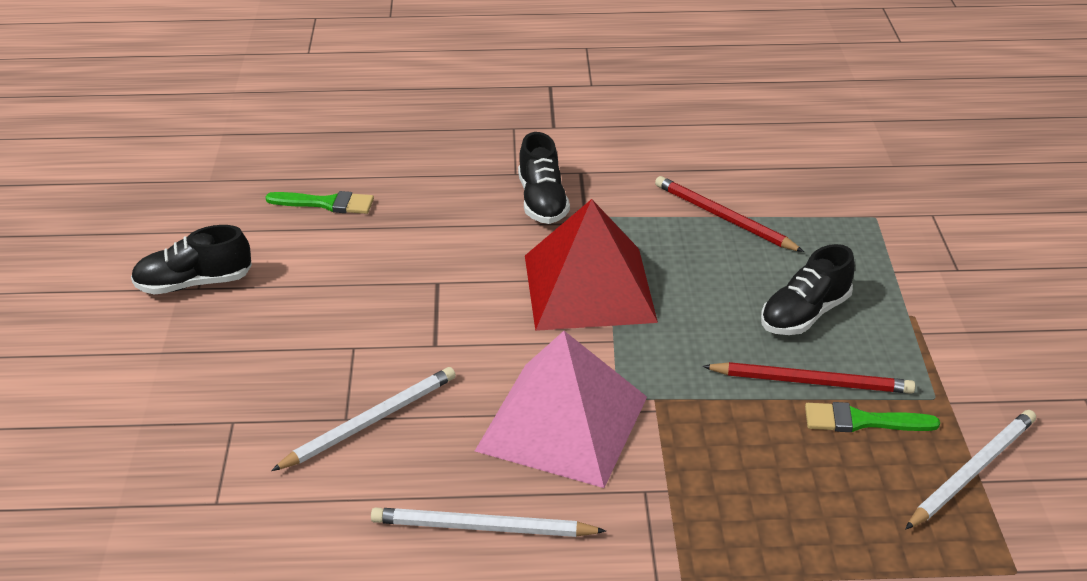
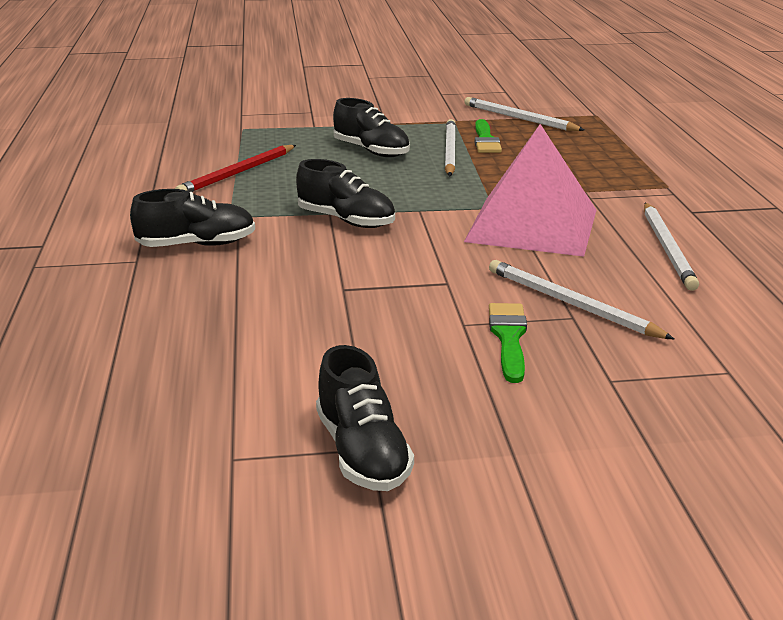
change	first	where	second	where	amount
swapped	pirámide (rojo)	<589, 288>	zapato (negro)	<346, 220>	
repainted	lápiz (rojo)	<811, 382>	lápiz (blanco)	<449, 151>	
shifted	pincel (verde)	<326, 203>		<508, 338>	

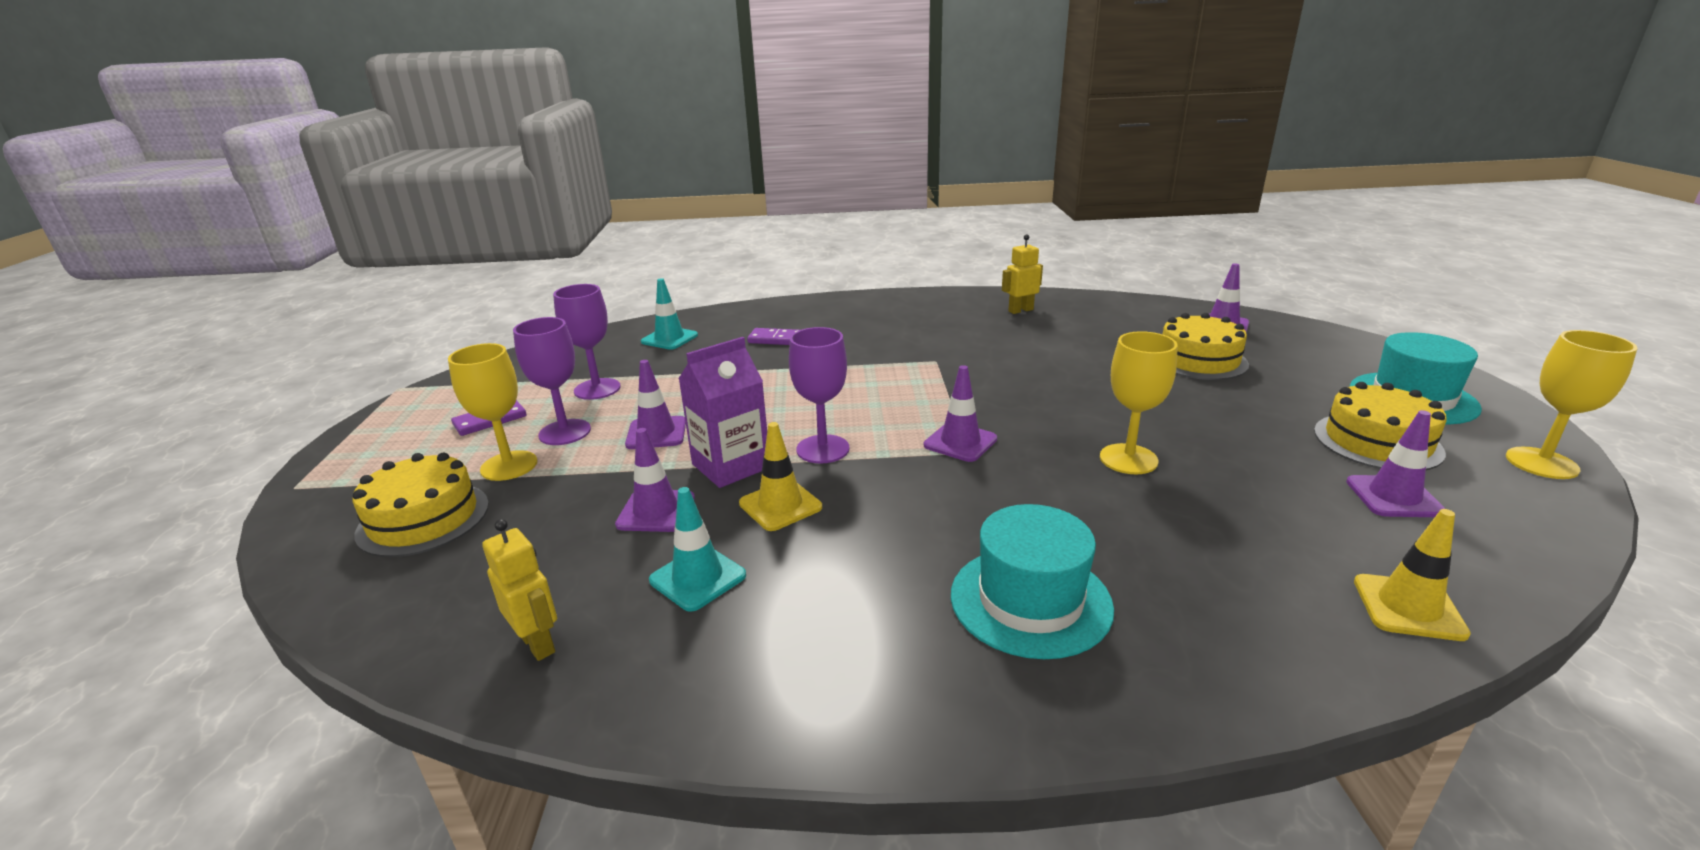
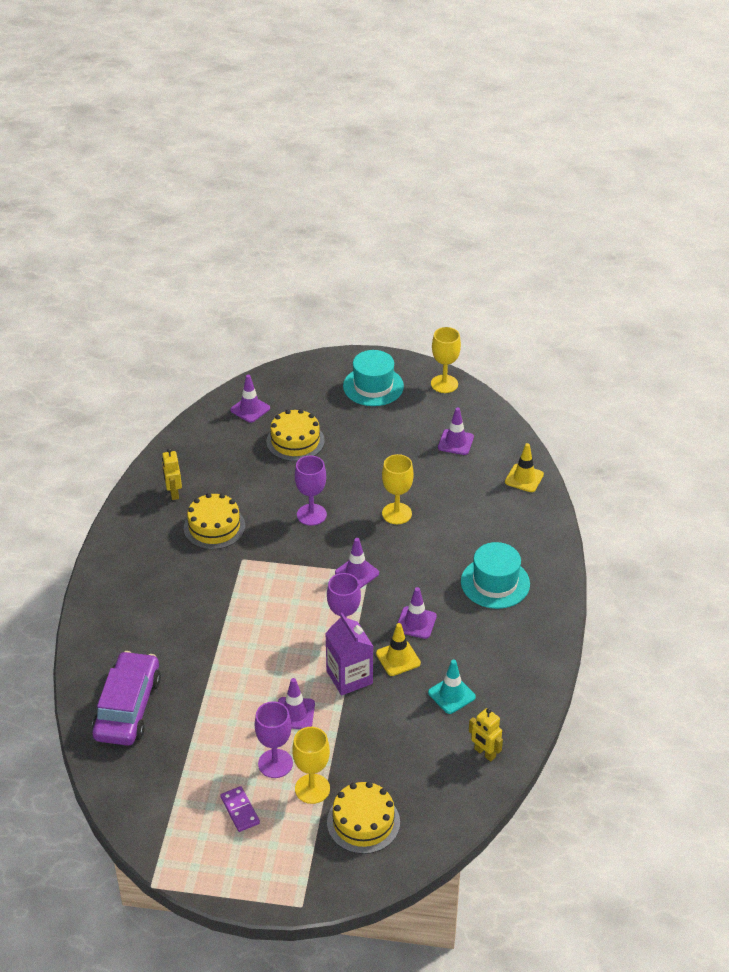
change	first	where	second	where	amount
swapped	cono de tráfico (turquesa)	<669, 338>	coche (morado)	<128, 707>	
shifted	tarta (amarillo)	<1377, 441>		<214, 527>	
shifted	copa (morado)	<597, 389>		<311, 515>	
shifted	cono de tráfico (morado)	<656, 511>		<416, 623>	
rotated	robot (amarillo)	<538, 644>		<484, 753>	105 degrees counterclockwise
gone	ficha de dominó (morado)	<776, 339>			

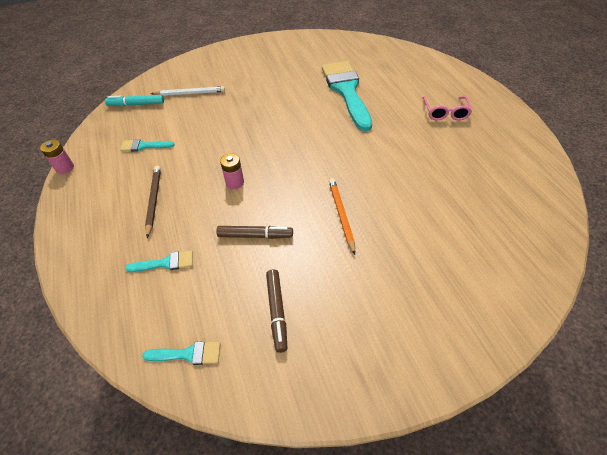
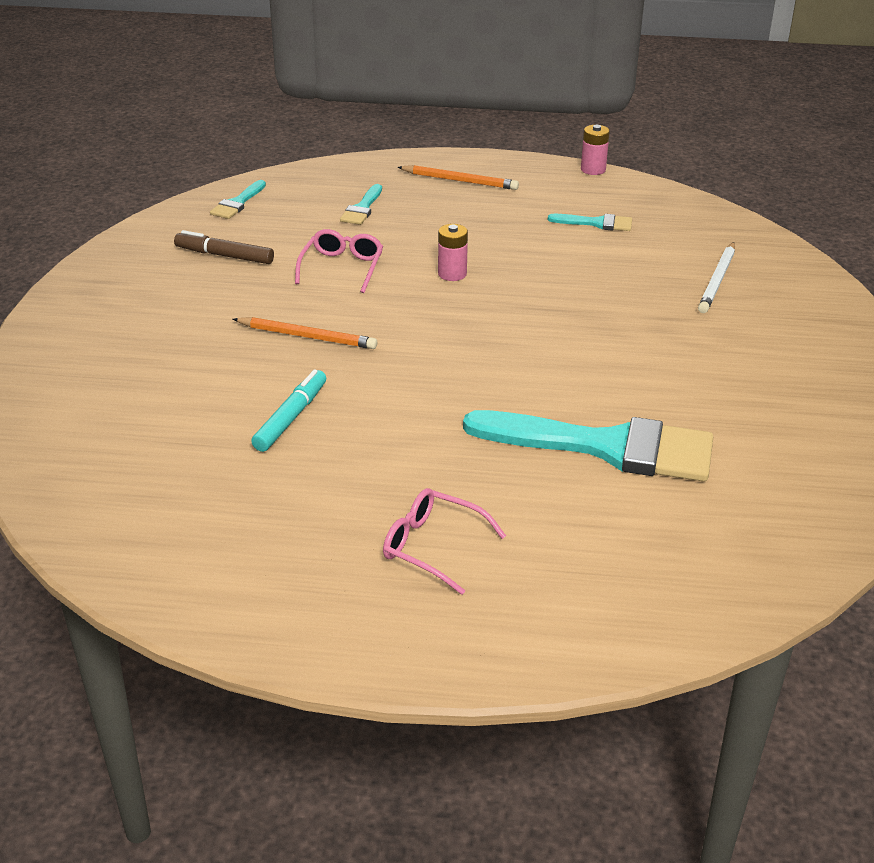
change	first	where	second	where	amount
shifted	rotulador (turquesa)	<136, 104>		<290, 418>	
swapped	rotulador (marrón)	<255, 235>	gafas (rosa)	<342, 267>	
new			lápiz (naranja)	<459, 181>	
rotated	pincel (turquesa)	<143, 146>		<596, 223>	75 degrees clockwise
gone	lápiz (marrón)	<154, 201>			

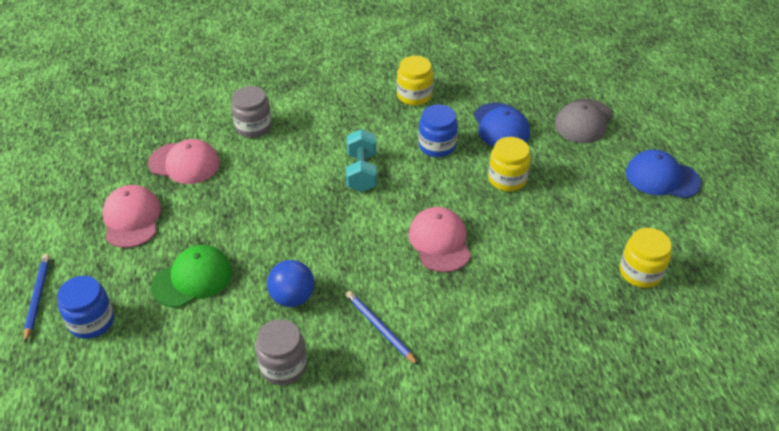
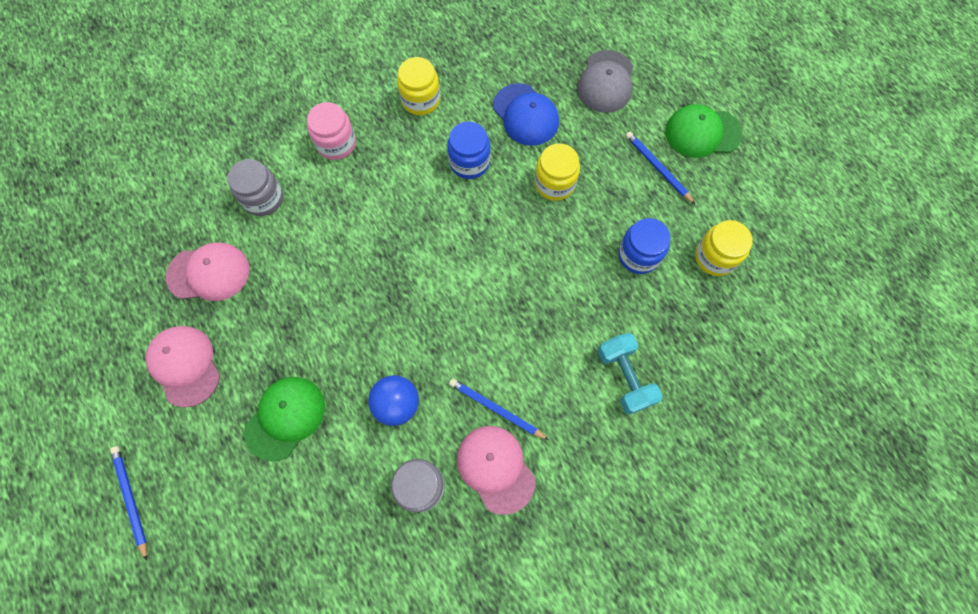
change	first	where	second	where	amount
new			tarro (rosa)	<336, 143>	
shifted	gorra (rosa)	<439, 242>		<495, 468>	
shifted	mancuerna (turquesa)	<361, 172>		<624, 377>	
shifted	tarro (azul)	<92, 321>		<638, 255>	
new			lápiz (azul)	<657, 168>	
repainted	gorra (azul)	<662, 177>	gorra (verde)	<702, 133>	

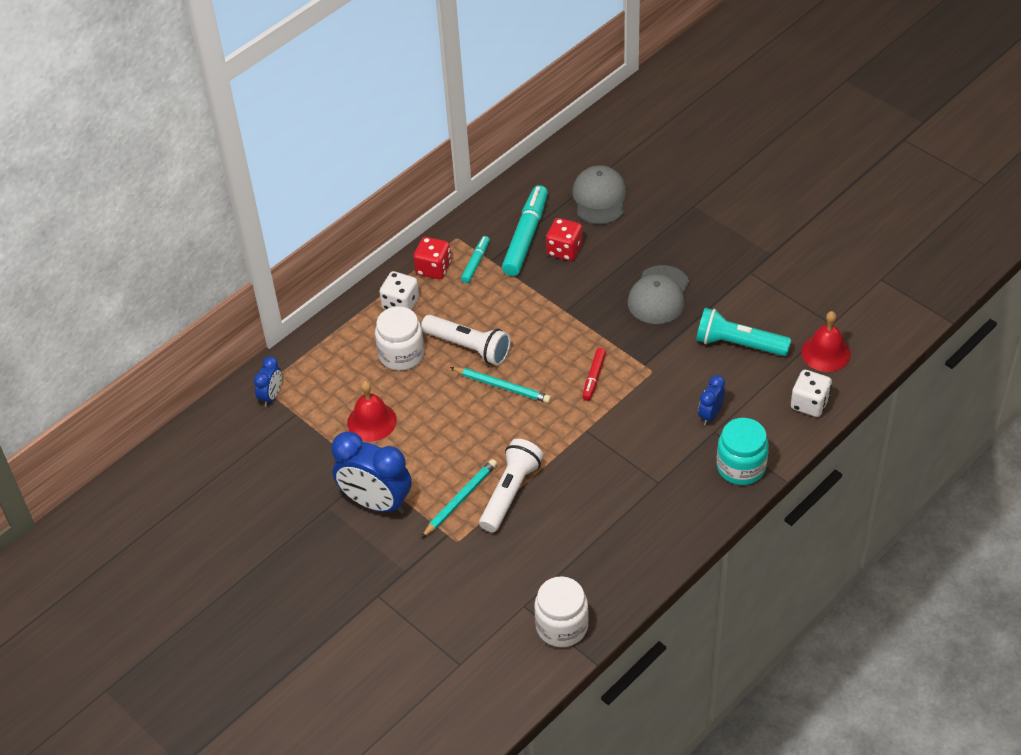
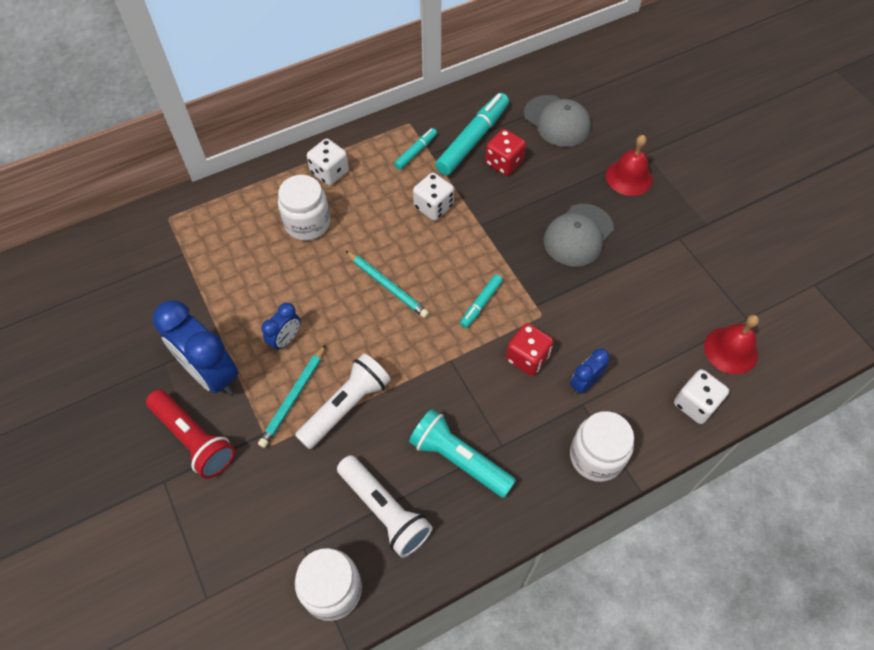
change	first	where	second	where	amount
new			lámpara de mano (rojo)	<194, 439>	
rotated	lápiz (turquesa)	<460, 499>		<293, 397>	150 degrees clockwise
shifted	despertador (azul)	<271, 396>		<286, 339>	
shifted	lámpara de mano (blanco)	<468, 347>		<384, 510>	
shifted	lámpara de mano (turquesa)	<738, 344>		<459, 459>	
new			dado (blanco)	<433, 207>	
repainted	rotulador (rojo)	<594, 377>	rotulador (turquesa)	<481, 304>	
shifted	dado (rojo)	<433, 268>		<527, 357>	
rotated	gorra (gris)	<599, 198>		<557, 121>	120 degrees clockwise
repainted	tarro (turquesa)	<741, 467>	tarro (blanco)	<596, 456>	
shifted	campana (rojo)	<371, 421>		<629, 177>	

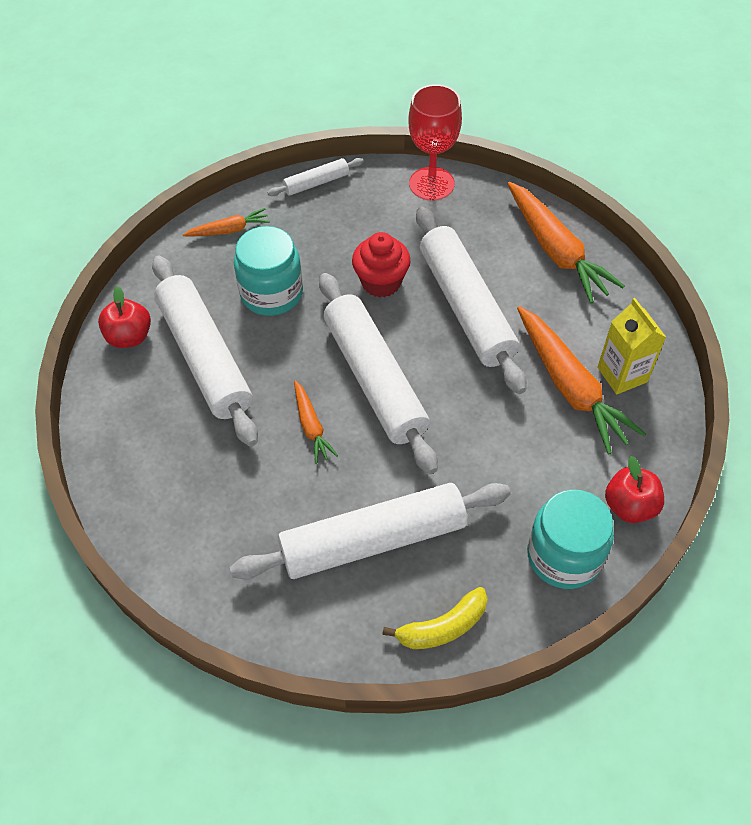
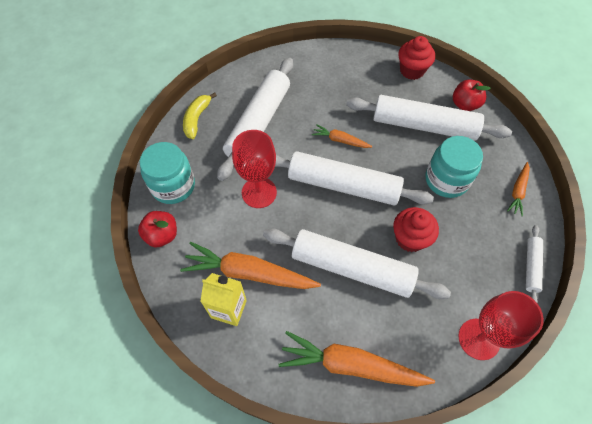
change	first	where	second	where	amount
new			copa (rojo)	<259, 192>	
new			magdalena (rojo)	<412, 70>	

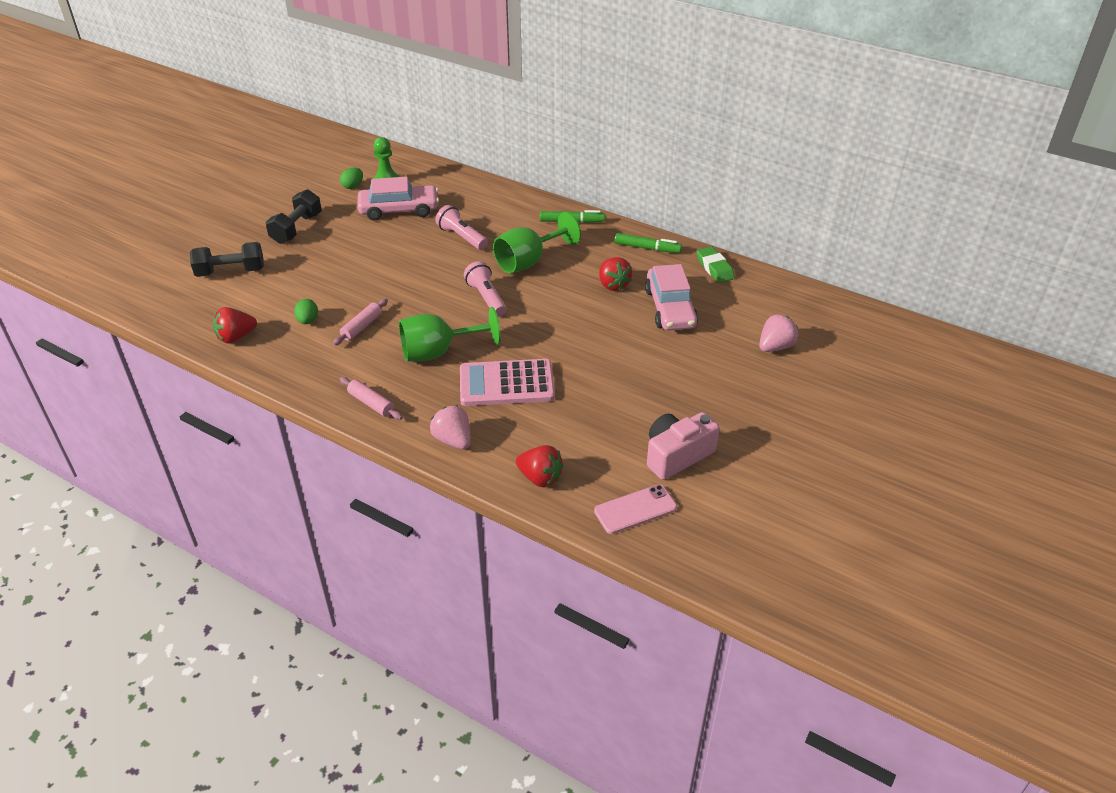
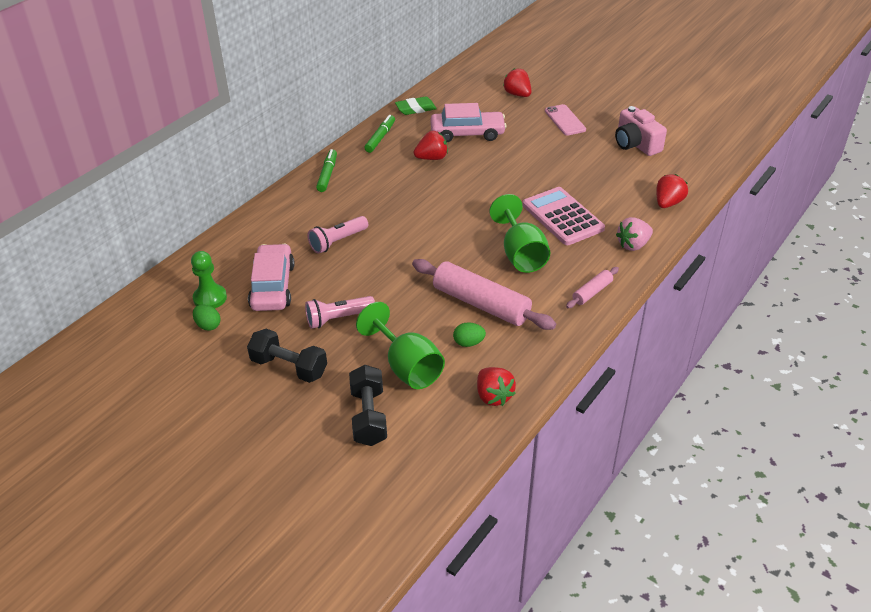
change	first	where	second	where	amount
shifted	lámpara de mano (rosa)	<486, 298>		<338, 318>	
shifted	copa (verde)	<528, 261>		<407, 367>	
scaled	rodillo (rosa)	<361, 327>		<481, 304>	x2.03
repainted	fresa (rosa)	<775, 347>	fresa (rojo)	<517, 94>	
rotated	calculadora (rosa)	<506, 384>		<562, 217>	150 degrees clockwise
shifted	móvil (rosa)	<635, 509>		<565, 120>	

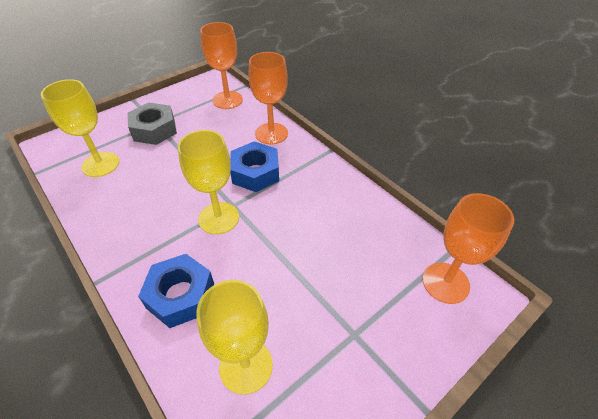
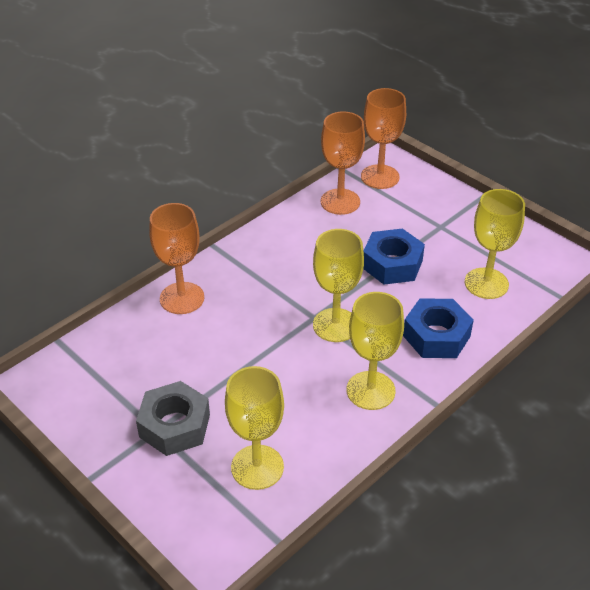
change	first	where	second	where	amount
shifted	copa (naranja)	<227, 100>		<340, 202>	
new			copa (amarillo)	<370, 390>	
shifted	tuerca (azul)	<255, 173>		<392, 264>	

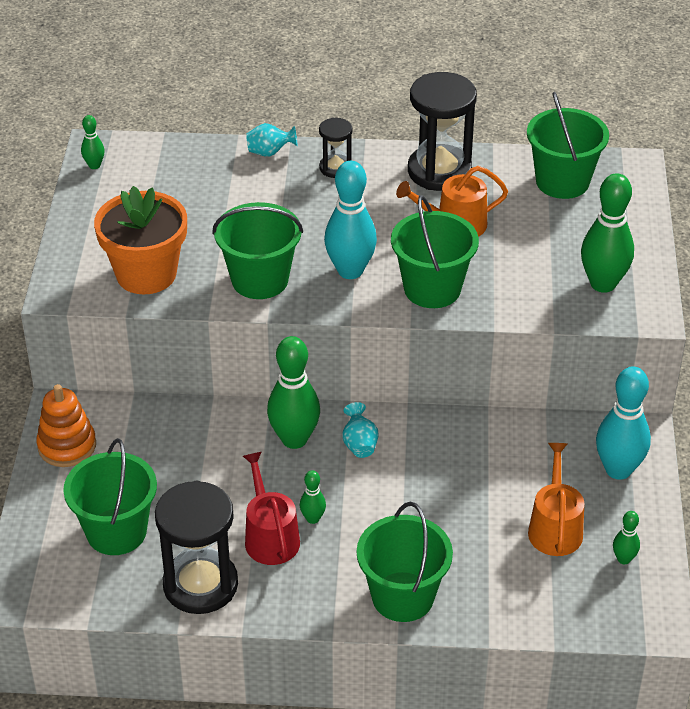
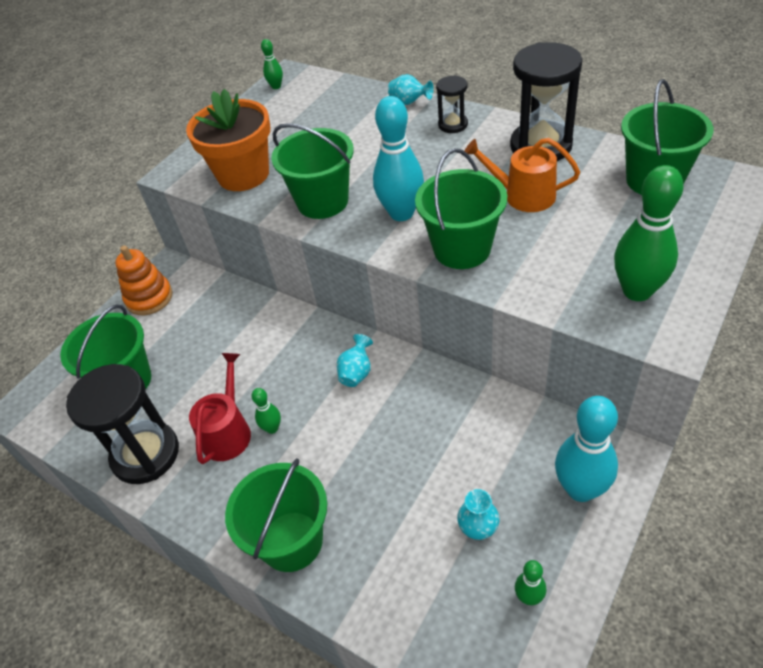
change	first	where	second	where	amount
swapped	regadera (naranja)	<555, 528>	florero (turquesa)	<478, 528>	
gone	bolo (verde)	<294, 439>			

